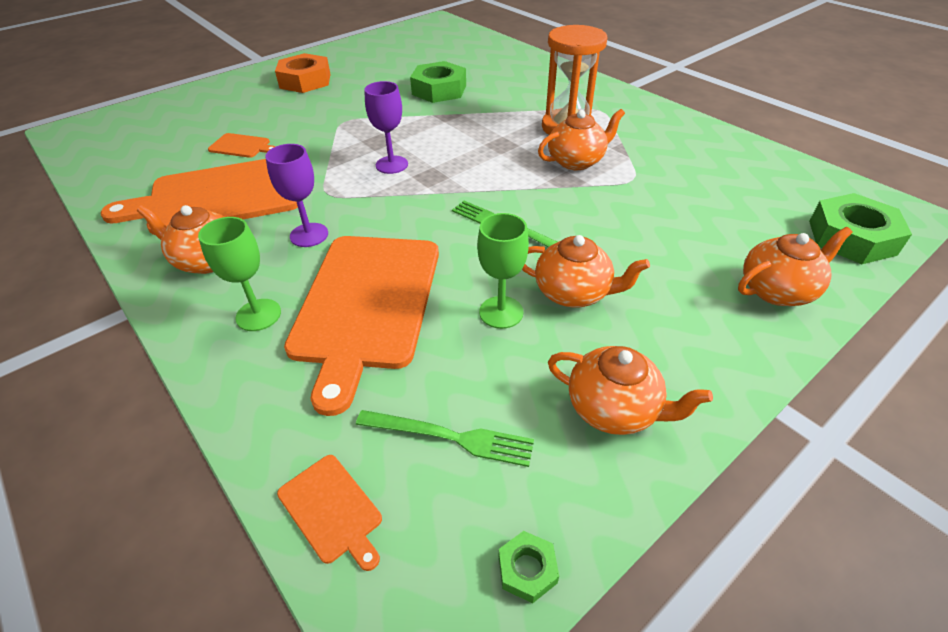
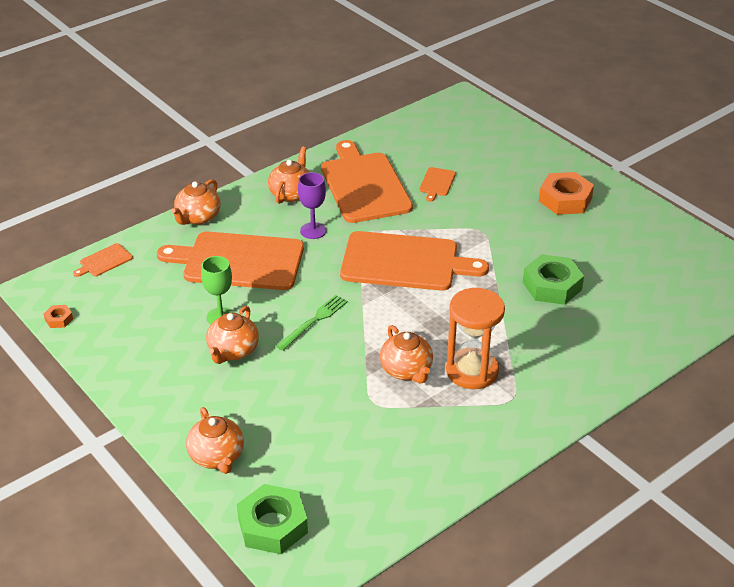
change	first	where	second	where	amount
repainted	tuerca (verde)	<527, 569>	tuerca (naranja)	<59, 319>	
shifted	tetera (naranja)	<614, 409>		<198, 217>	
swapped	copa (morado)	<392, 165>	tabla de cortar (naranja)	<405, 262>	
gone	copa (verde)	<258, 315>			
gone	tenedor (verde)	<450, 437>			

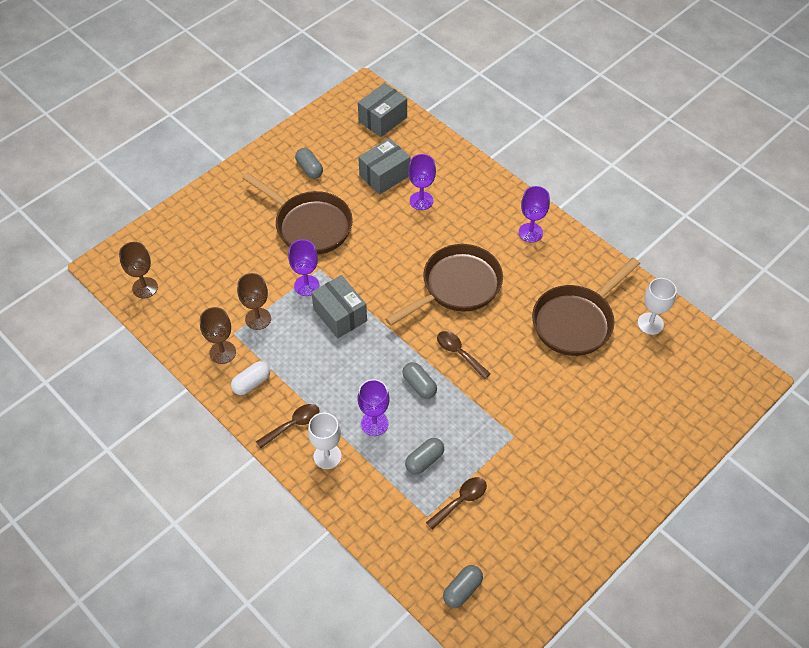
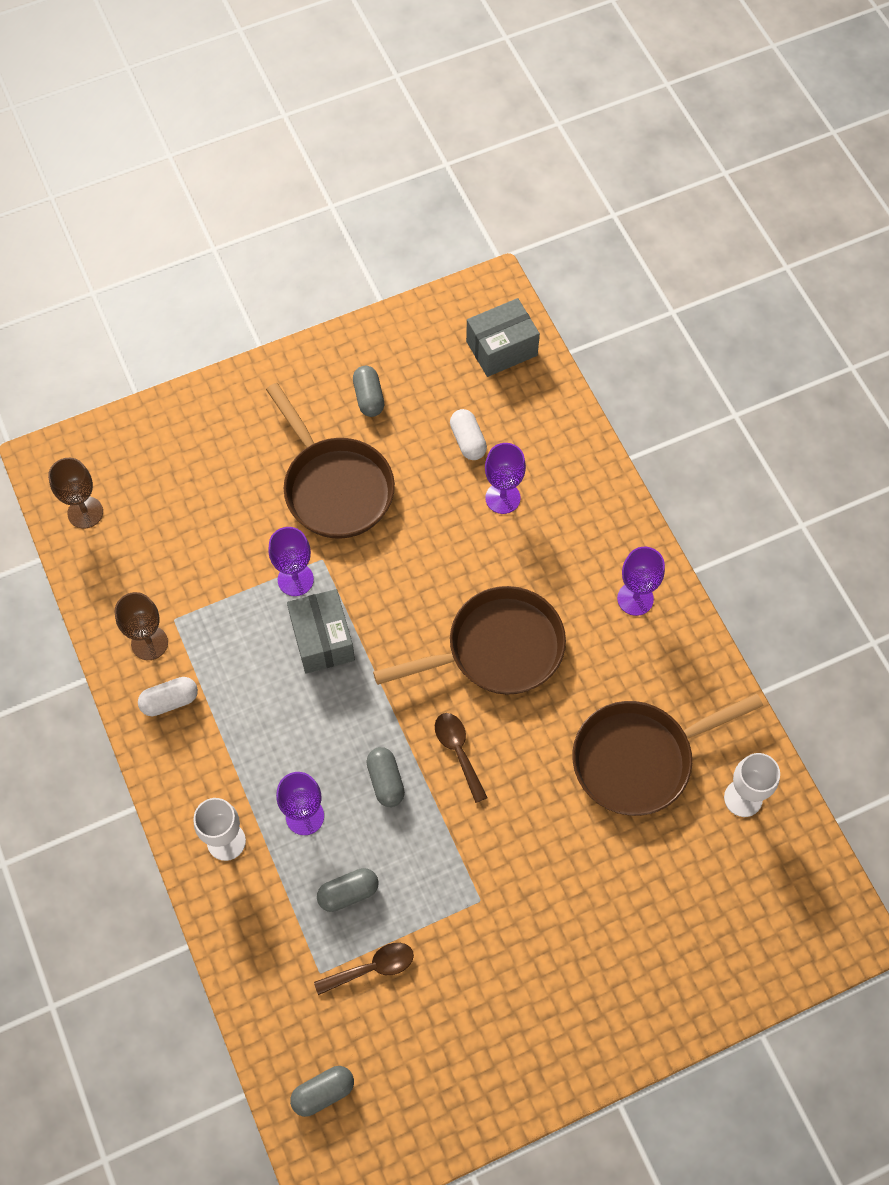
change	first	where	second	where	amount
swapped	caja (gris)	<384, 175>	cápsula (blanco)	<468, 441>	
gone	copa (marrón)	<258, 319>			
gone	cuchara (marrón)	<293, 424>			

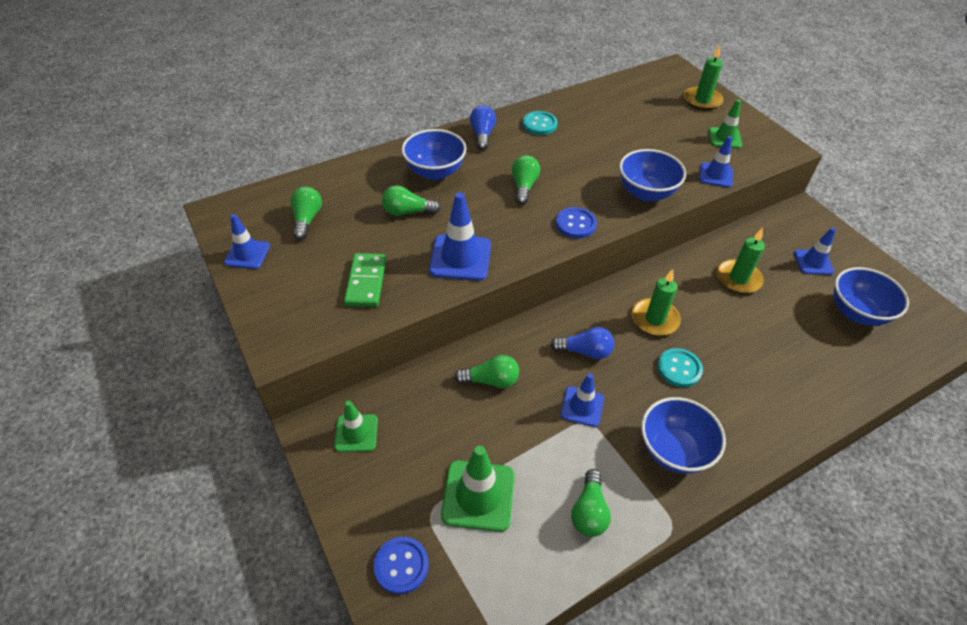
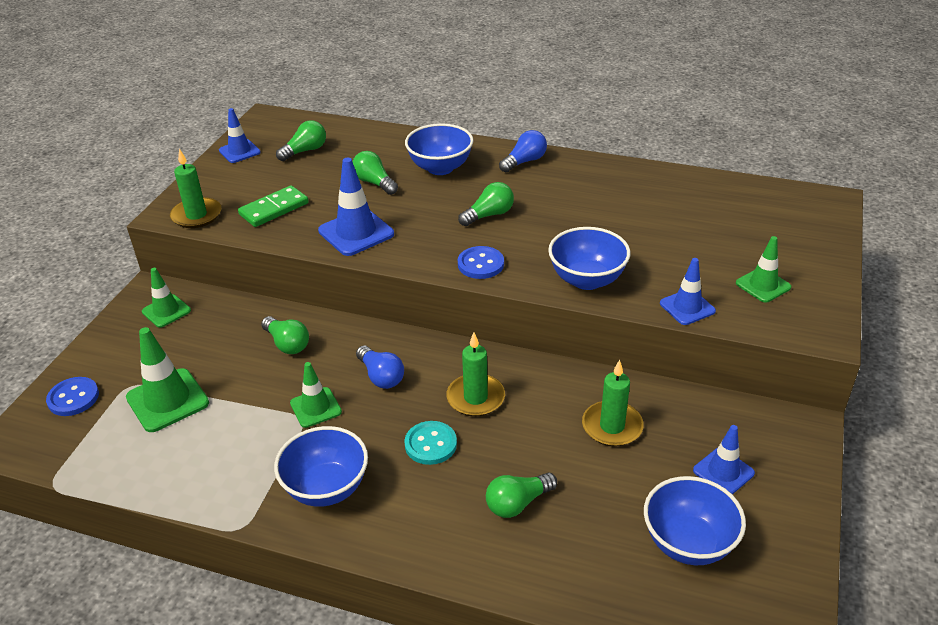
change	first	where	second	where	amount
shifted	vela (verde)	<702, 100>		<196, 215>	
repainted	cono de tráfico (azul)	<582, 406>	cono de tráfico (verde)	<315, 407>	
shifted	bombilla (verde)	<589, 511>		<517, 503>	
gone	botón (turquesa)	<539, 124>			

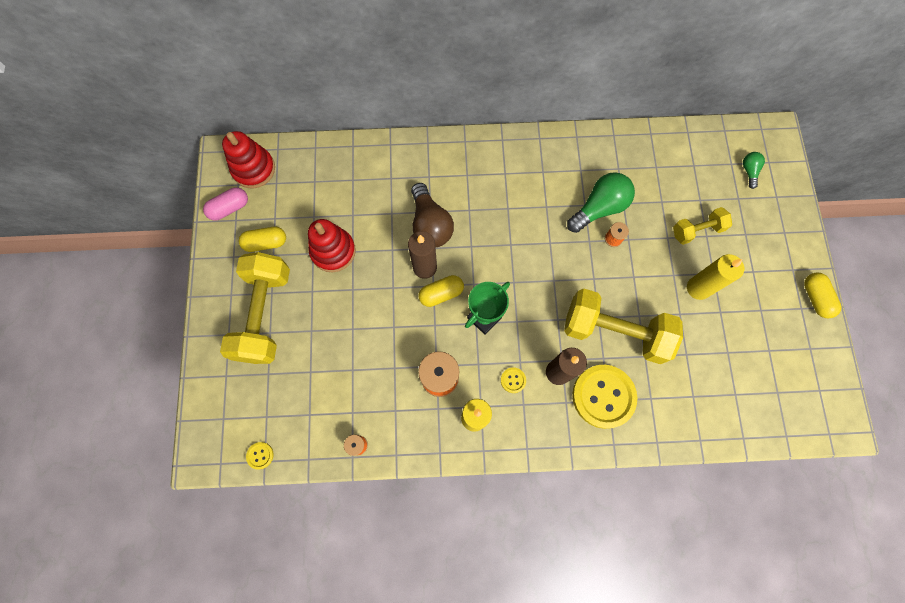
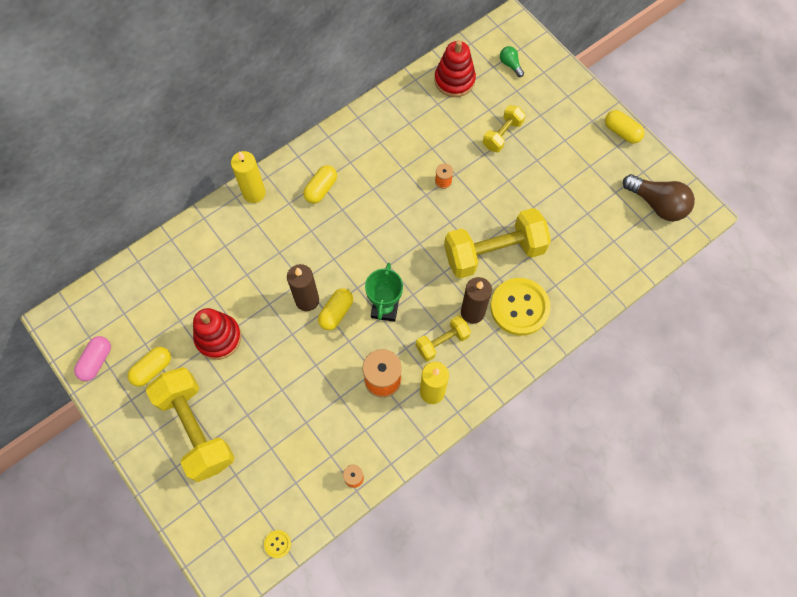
change	first	where	second	where	amount
shifted	vela (amarillo)	<698, 288>		<254, 193>	
new			cápsula (amarillo)	<321, 189>	
swapped	botón (amarillo)	<513, 380>	mancuerna (amarillo)	<442, 342>	
shifted	juguete apilable (rojo)	<254, 169>		<454, 80>	
shifted	bombilla (marrón)	<430, 224>		<657, 204>	
gone	bombilla (verde)	<599, 208>			

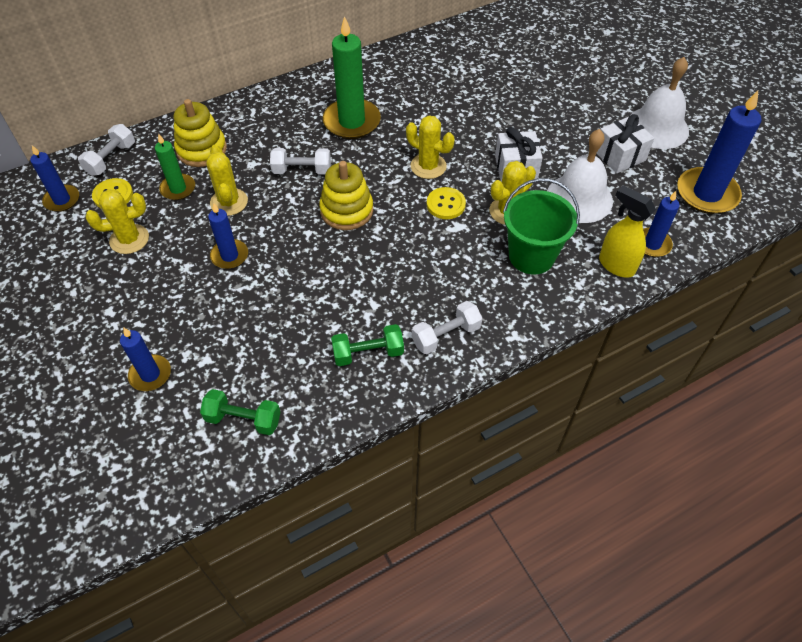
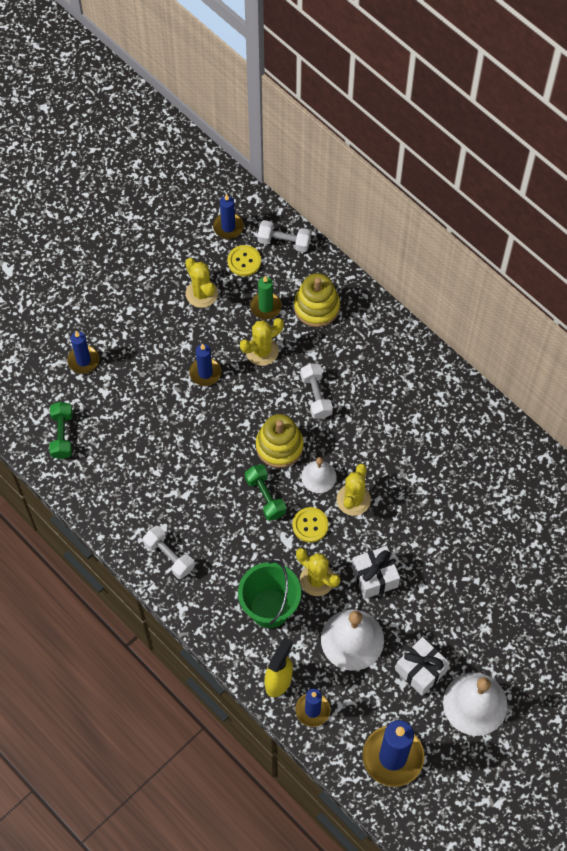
change	first	where	second	where	amount
shifted	mancuerna (verde)	<368, 353>		<265, 496>	
new			campana (blanco)	<318, 476>	
gone	vela (verde)	<352, 121>			

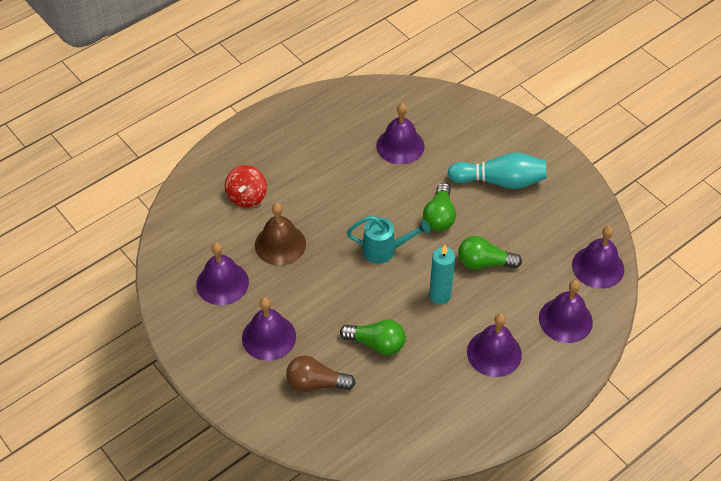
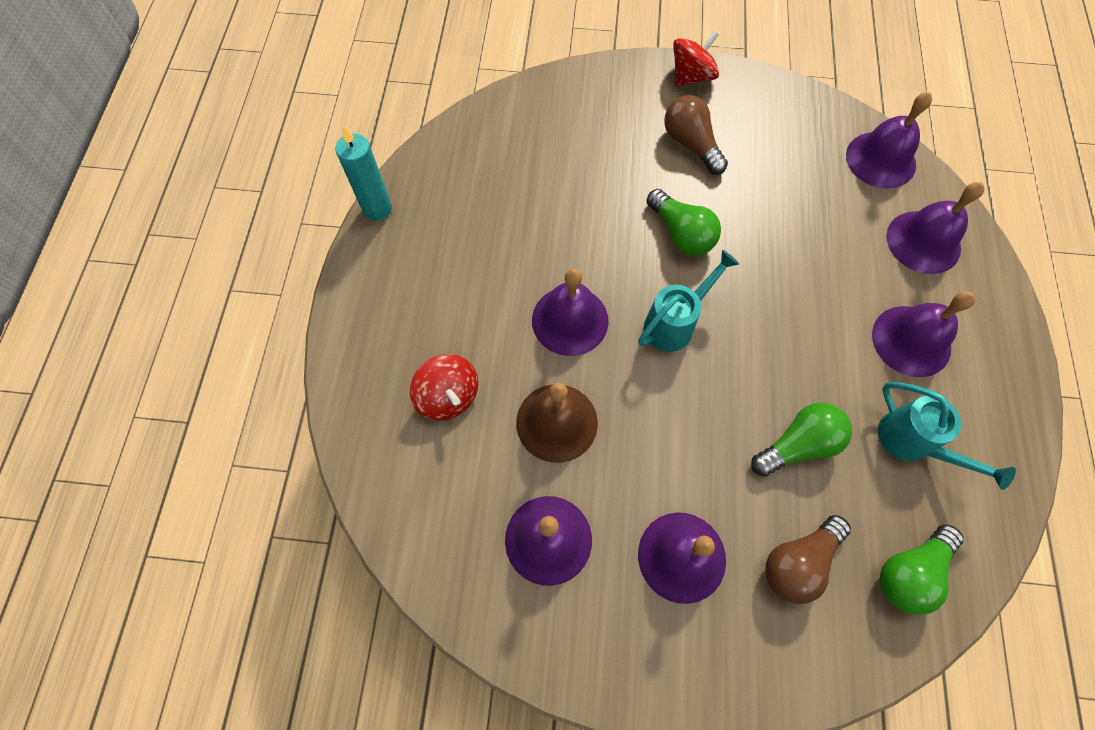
change	first	where	second	where	amount
shifted	vela (turquesa)	<440, 295>		<377, 208>	
shifted	campana (morado)	<400, 146>		<570, 320>	
swapped	bolo (turquesa)	<500, 181>	bombilla (marrón)	<691, 144>	
new			peonza (rojo)	<691, 76>	
new			regadera (turquesa)	<912, 443>	
shifted	bombilla (verde)	<484, 263>		<910, 572>	

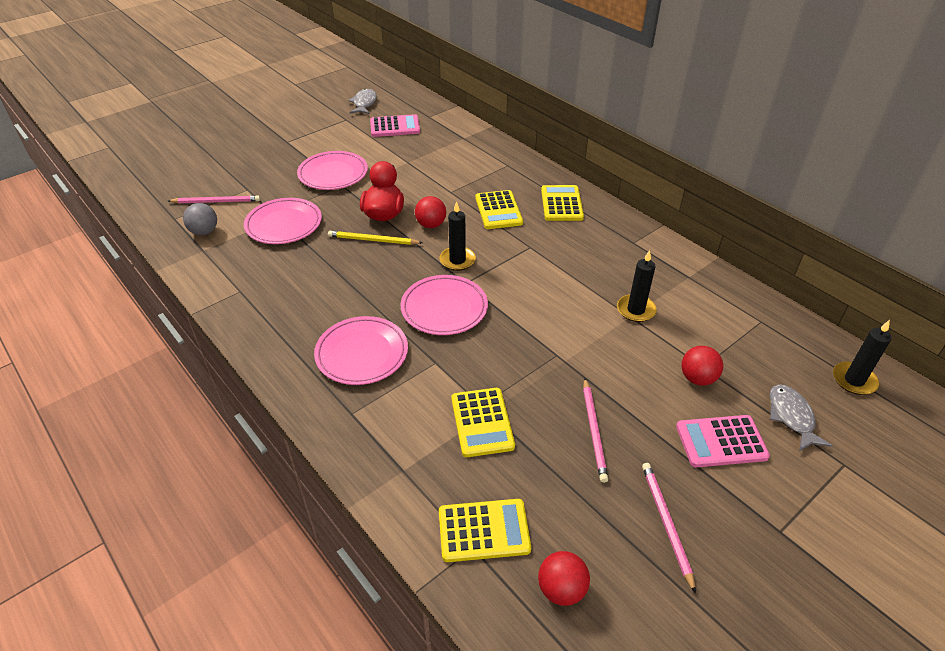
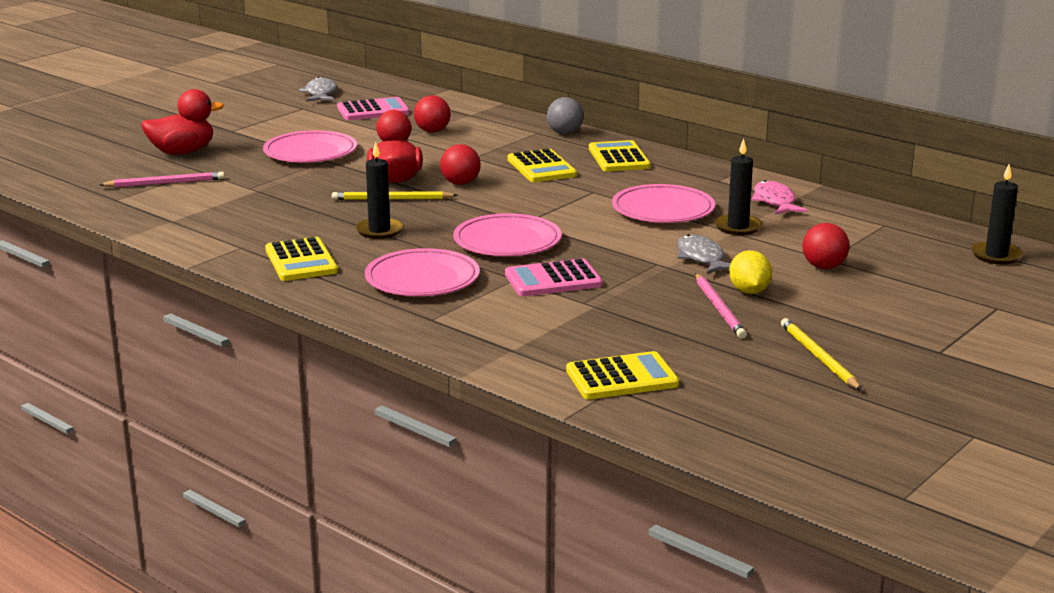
change	first	where	second	where	amount
new			pato (rojo)	<182, 152>	
shifted	calculadora (amarillo)	<482, 422>		<301, 261>	
shifted	vela (negro)	<457, 260>		<379, 231>	
shifted	pelota (rojo)	<561, 589>		<432, 131>	
shifted	calculadora (rosa)	<721, 442>		<553, 280>	
shifted	pelota (gris)	<204, 232>		<564, 133>	
shifted	plato (rosa)	<284, 224>		<663, 210>	
shifted	pez (gris)	<791, 417>		<702, 258>	
new			limón (amarillo)	<749, 291>	
new			pez (rosa)	<775, 202>	
repainted	lápiz (rosa)	<666, 523>	lápiz (amarillo)	<818, 357>	

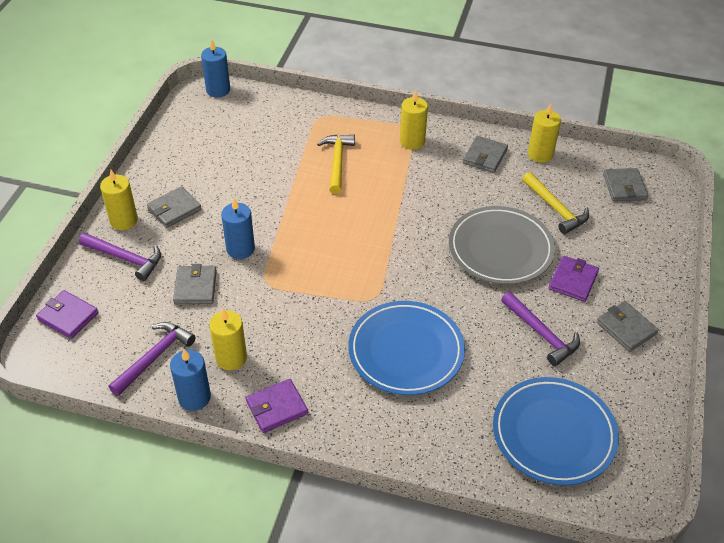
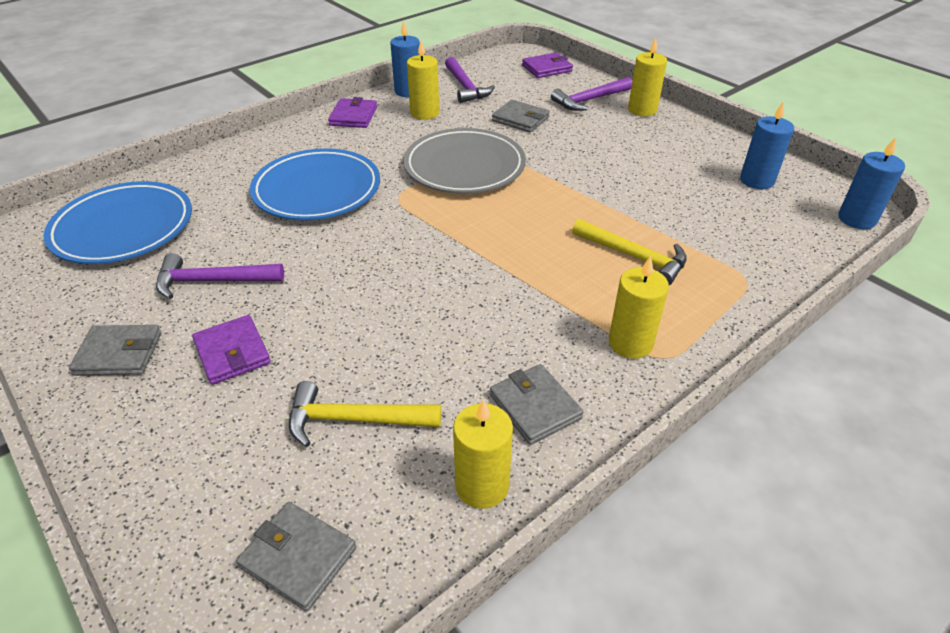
change	first	where	second	where	amount
shifted	plato (gris)	<500, 249>		<464, 166>	
shifted	vela (azul)	<240, 249>		<757, 180>	
gone	cartera (gris)	<174, 209>			

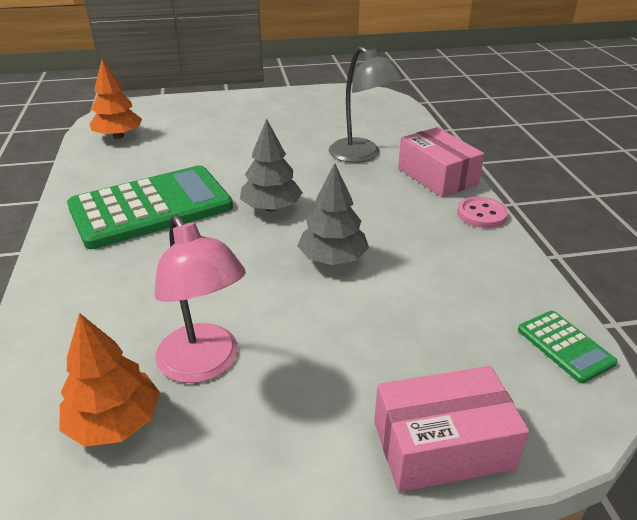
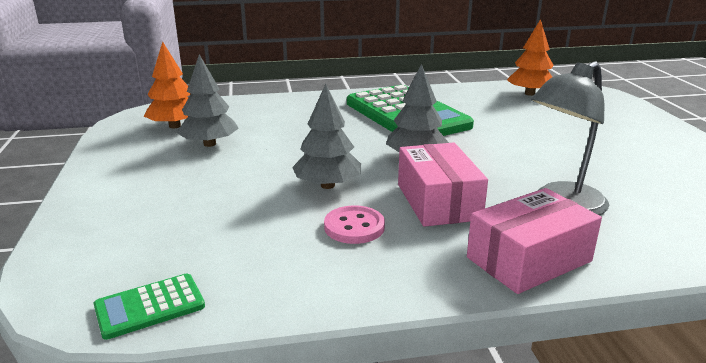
change	first	where	second	where	amount
swapped	lámpara (rosa)	<204, 365>	árbol (gris)	<209, 144>	
shifted	botón (rosa)	<481, 214>		<354, 227>	
shifted	caja (rosa)	<442, 445>		<438, 201>	

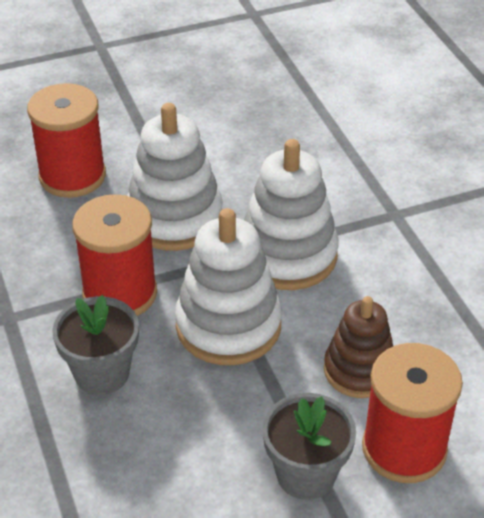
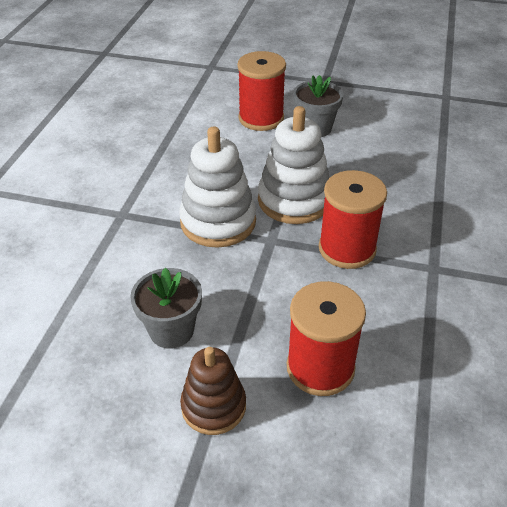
change	first	where	second	where	amount
shifted	maceta (gris)	<102, 373>		<171, 330>	
shifted	juguete apilable (marrón)	<359, 370>		<213, 406>	
gone	juguete apilable (blanco)	<174, 218>			

